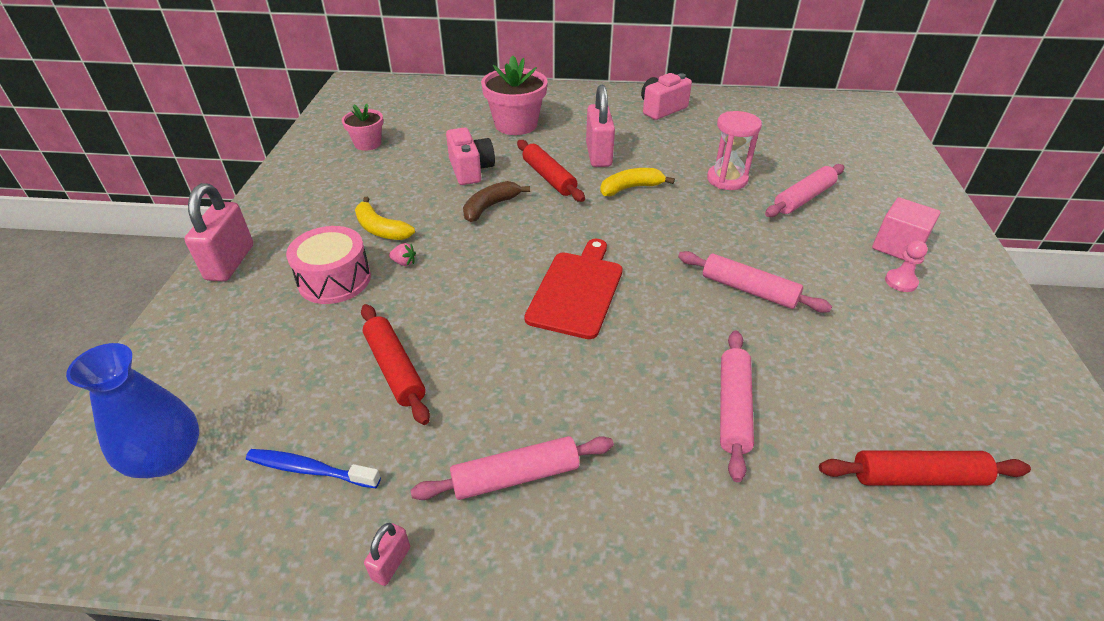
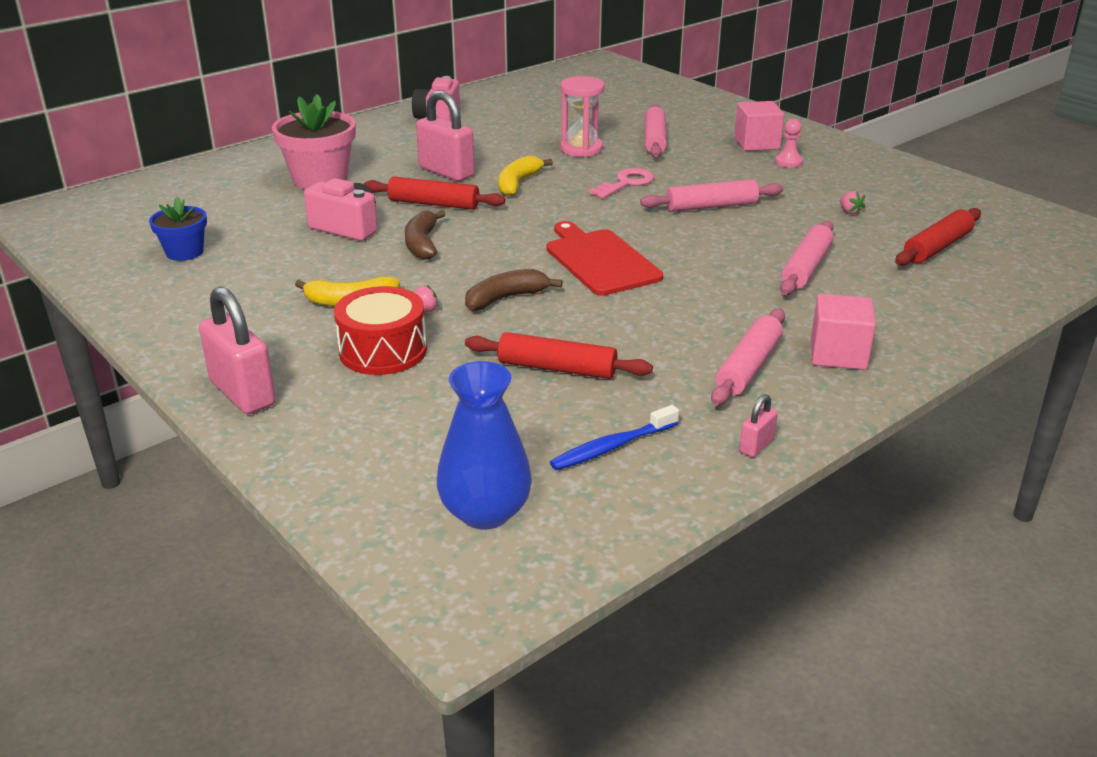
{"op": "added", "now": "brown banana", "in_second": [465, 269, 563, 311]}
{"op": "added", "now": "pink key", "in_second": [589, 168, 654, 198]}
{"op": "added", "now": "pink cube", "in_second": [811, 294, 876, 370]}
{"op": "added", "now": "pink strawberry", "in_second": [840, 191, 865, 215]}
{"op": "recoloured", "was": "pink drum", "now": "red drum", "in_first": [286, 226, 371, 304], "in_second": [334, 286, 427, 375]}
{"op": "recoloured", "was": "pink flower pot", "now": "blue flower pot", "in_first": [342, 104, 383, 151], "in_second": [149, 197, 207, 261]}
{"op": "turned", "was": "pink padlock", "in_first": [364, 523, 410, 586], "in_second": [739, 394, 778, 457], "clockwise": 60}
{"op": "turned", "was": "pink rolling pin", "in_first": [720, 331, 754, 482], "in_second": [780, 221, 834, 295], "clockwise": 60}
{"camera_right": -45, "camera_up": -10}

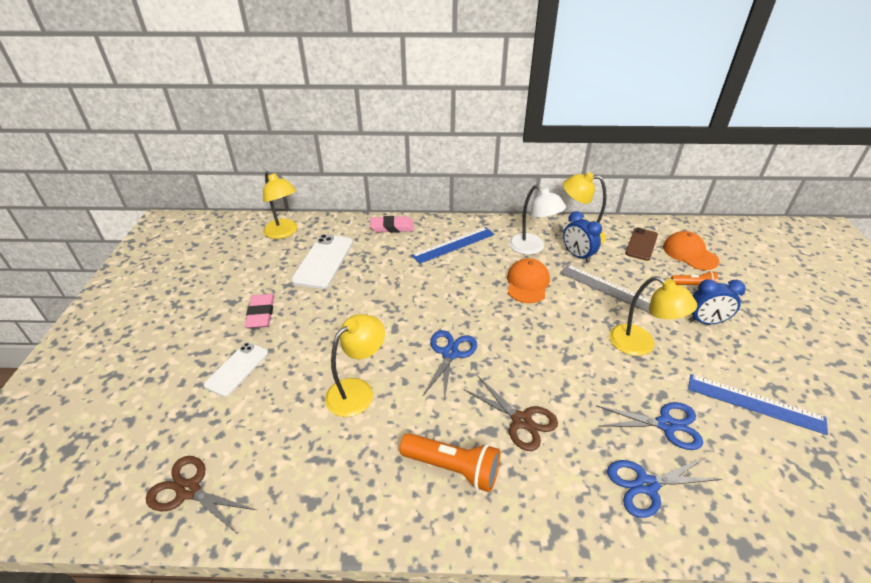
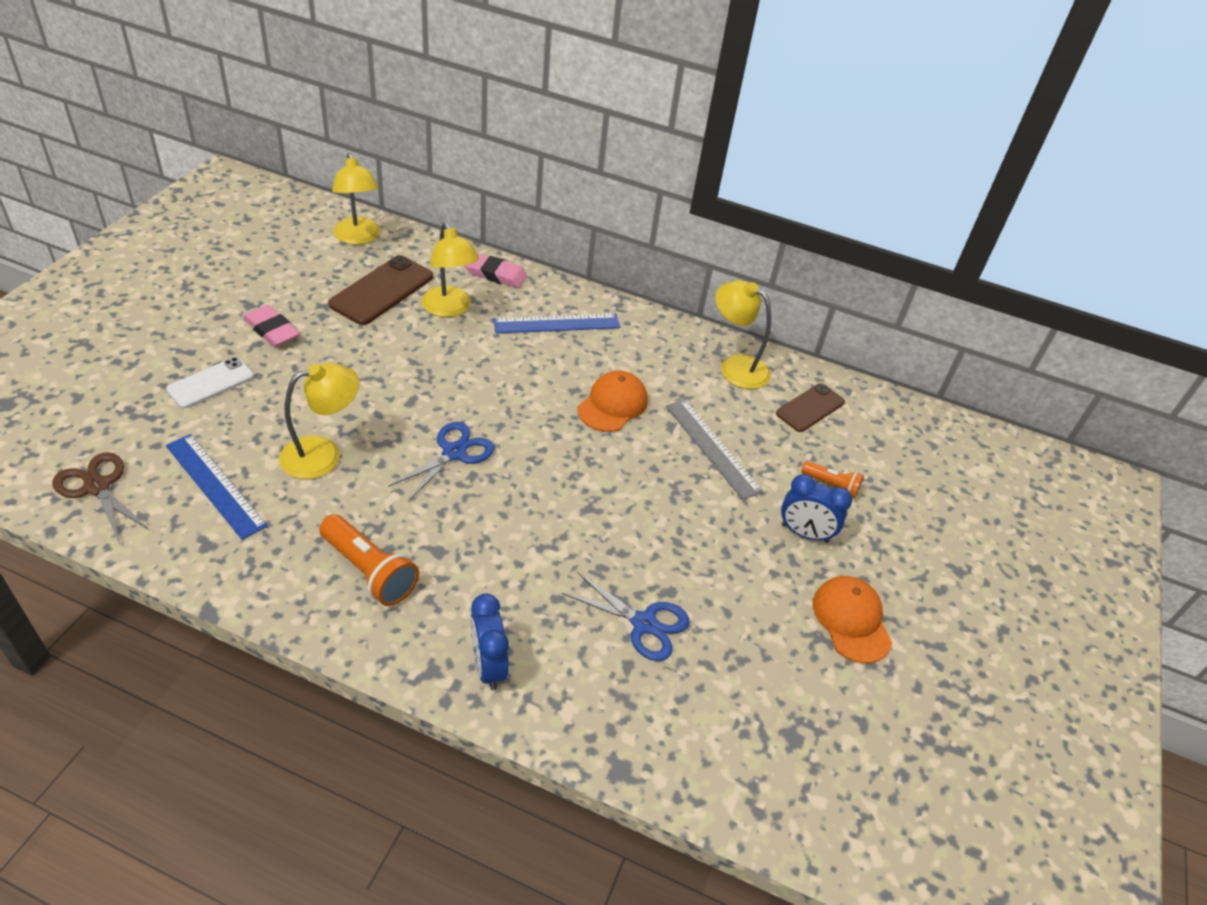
{"op": "removed", "was": "brown scissors", "in_first": [463, 376, 558, 451]}
{"op": "removed", "was": "white lamp", "in_first": [509, 185, 566, 255]}
{"op": "removed", "was": "blue scissors", "in_first": [607, 457, 722, 518]}
{"op": "moved", "was": "blue clock", "in_first": [563, 211, 602, 263], "in_second": [470, 593, 509, 690]}
{"op": "moved", "was": "yellow lamp", "in_first": [609, 276, 697, 356], "in_second": [422, 222, 479, 317]}
{"op": "moved", "was": "orange cap", "in_first": [663, 231, 719, 270], "in_second": [813, 576, 892, 663]}
{"op": "moved", "was": "blue ruler", "in_first": [688, 374, 828, 435], "in_second": [166, 434, 267, 540]}
{"op": "recoloured", "was": "white phone", "now": "brown phone", "in_first": [291, 234, 353, 289], "in_second": [328, 255, 433, 325]}
{"op": "turned", "was": "pink eraser", "in_first": [245, 294, 274, 328], "in_second": [243, 305, 300, 347], "clockwise": -60}
{"camera_right": 15, "camera_up": 5}

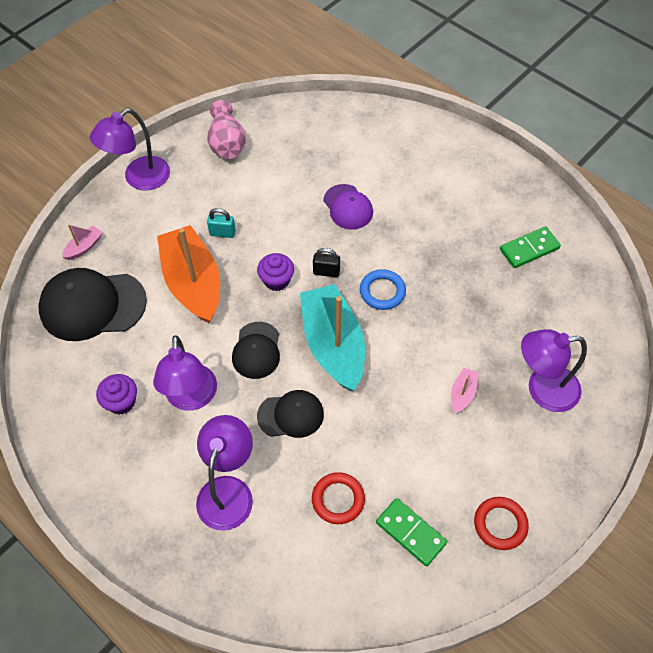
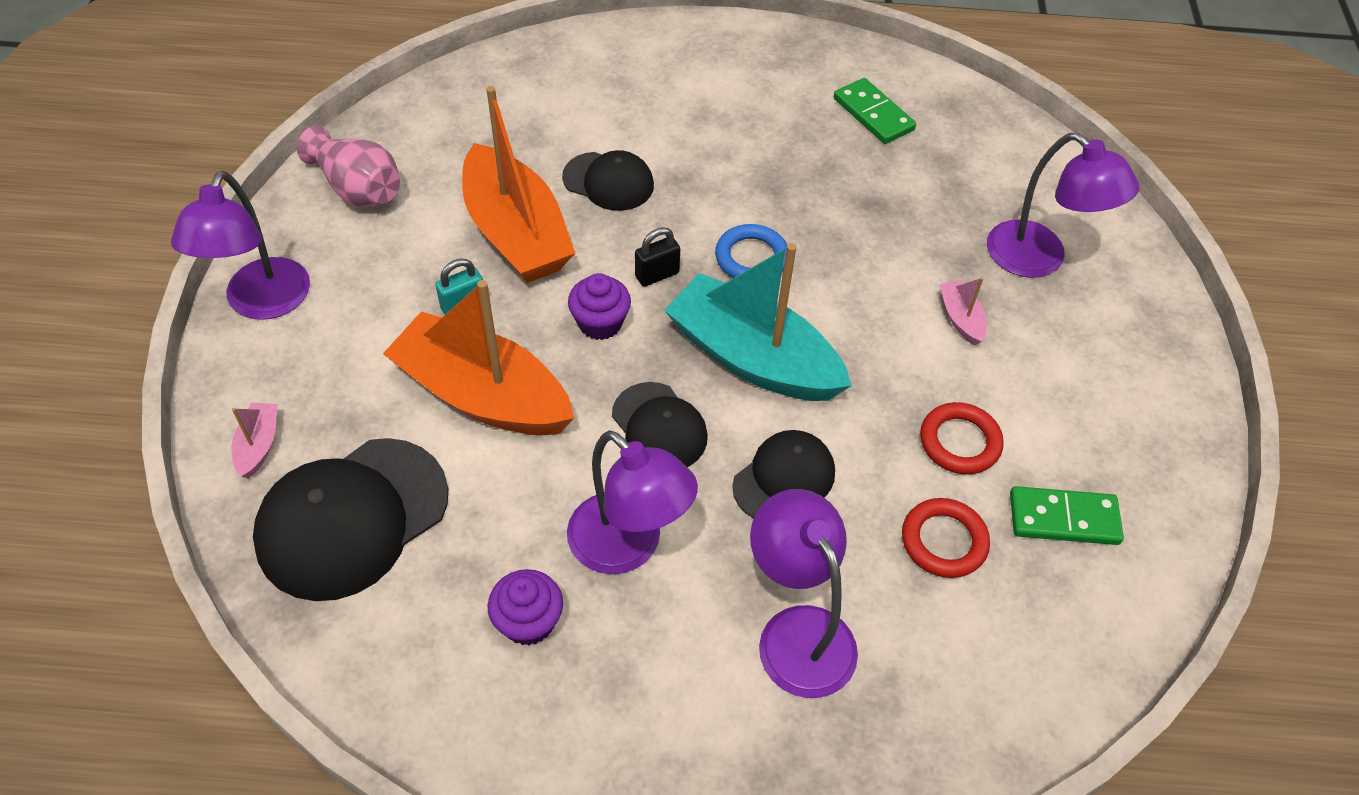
{"op": "added", "now": "orange boat", "in_second": [462, 86, 575, 283]}
{"op": "moved", "was": "red ring", "in_first": [474, 497, 529, 550], "in_second": [920, 402, 1004, 474]}
{"op": "recoloured", "was": "purple cap", "now": "black cap", "in_first": [323, 184, 373, 230], "in_second": [562, 150, 654, 211]}
{"op": "turned", "was": "green domino", "in_first": [500, 226, 561, 268], "in_second": [834, 78, 916, 144], "clockwise": -60}
{"op": "turned", "was": "purple lamp", "in_first": [521, 329, 587, 412], "in_second": [987, 133, 1139, 278], "clockwise": -90}
{"camera_right": -40, "camera_up": -5}

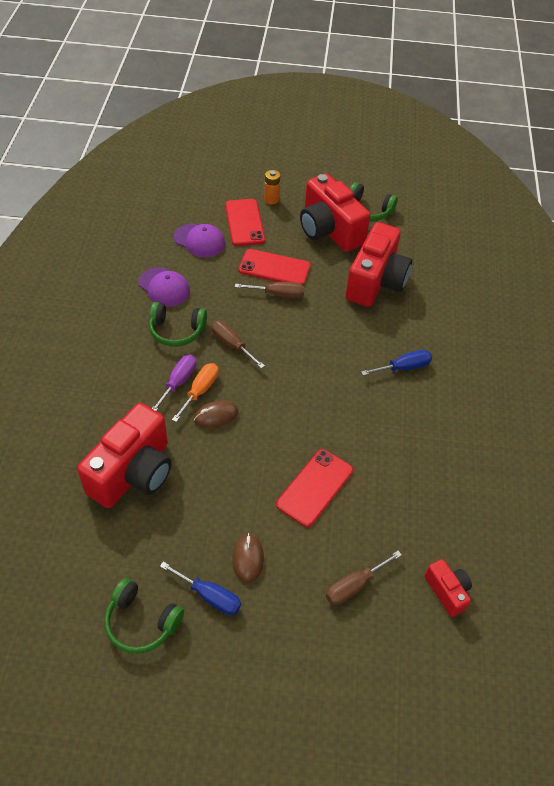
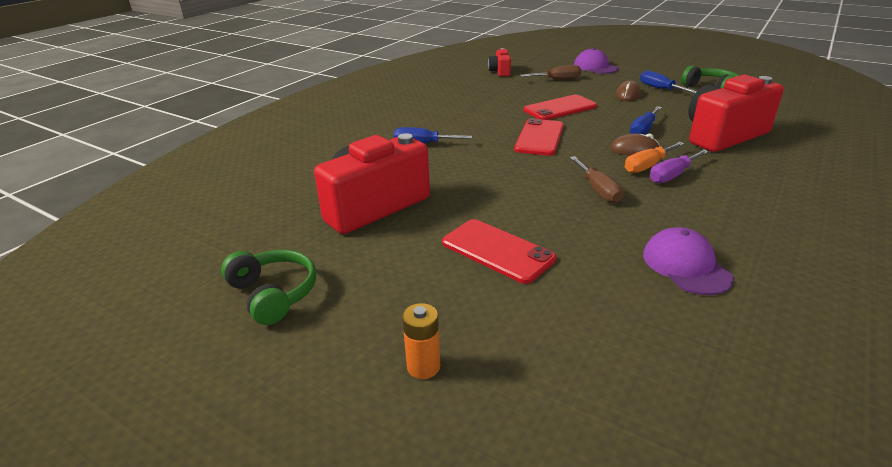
{"op": "removed", "was": "green headphones", "in_first": [149, 302, 207, 347]}
{"op": "removed", "was": "brown screwdriver", "in_first": [235, 282, 305, 298]}
{"op": "removed", "was": "red camera", "in_first": [300, 173, 370, 252]}
{"op": "added", "now": "blue screwdriver", "in_second": [630, 106, 662, 135]}
{"op": "moved", "was": "purple cap", "in_first": [174, 223, 225, 257], "in_second": [574, 48, 619, 74]}
{"op": "moved", "was": "red phone", "in_first": [225, 199, 265, 246], "in_second": [514, 118, 564, 156]}
{"camera_right": -150, "camera_up": -20}

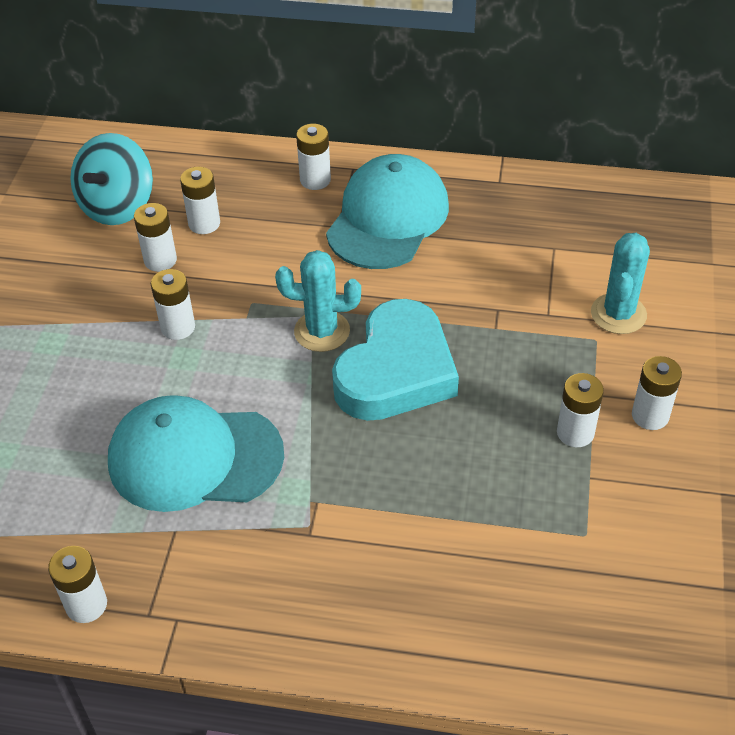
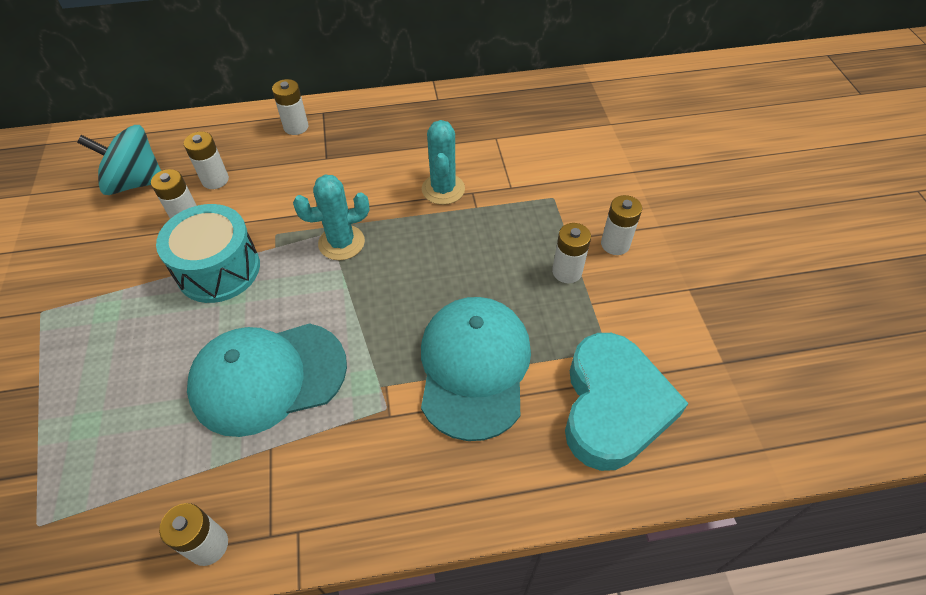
{"op": "moved", "was": "turquoise cap", "in_first": [326, 154, 449, 269], "in_second": [421, 297, 531, 441]}
{"op": "moved", "was": "turquoise heart", "in_first": [332, 299, 459, 421], "in_second": [565, 333, 689, 471]}
{"op": "moved", "was": "turquoise cactus", "in_first": [591, 233, 650, 334], "in_second": [422, 120, 465, 205]}
{"op": "replaced", "was": "white battery", "now": "turquoise drum", "in_first": [151, 269, 195, 340], "in_second": [156, 204, 260, 303]}
{"op": "turned", "was": "turquoise spinning top", "in_first": [70, 133, 153, 225], "in_second": [77, 125, 161, 195], "clockwise": 90}
{"camera_right": -20, "camera_up": 5}

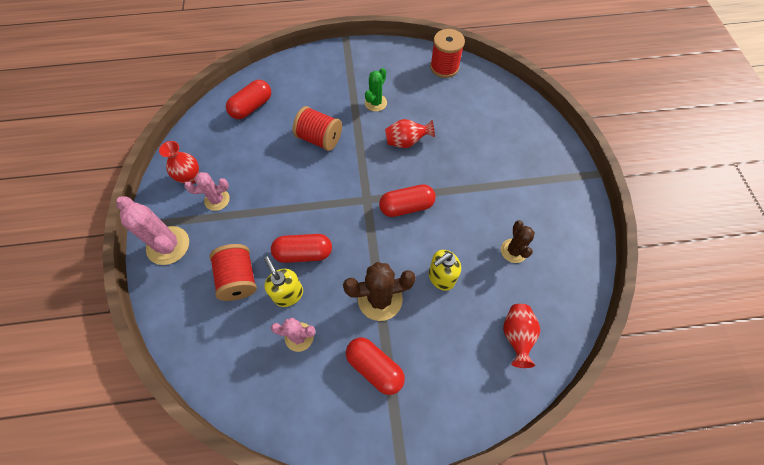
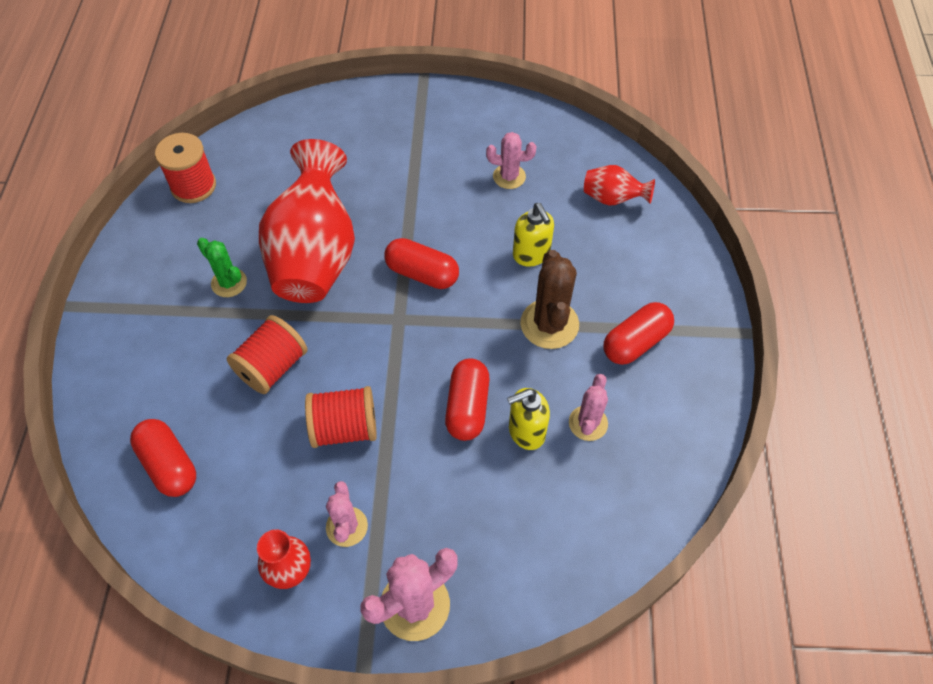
{"op": "moved", "was": "red spool", "in_first": [210, 244, 257, 301], "in_second": [305, 386, 377, 448]}
{"op": "recoloured", "was": "brown cactus", "now": "pink cactus", "in_first": [501, 220, 535, 263], "in_second": [486, 132, 536, 189]}
{"op": "turned", "was": "red capsule", "in_first": [379, 184, 436, 217], "in_second": [384, 238, 459, 289], "clockwise": -60}
{"op": "resized", "was": "red vase", "in_first": [385, 119, 435, 148], "in_second": [259, 139, 355, 303], "ratio": 2.19}
{"camera_right": -80, "camera_up": -5}

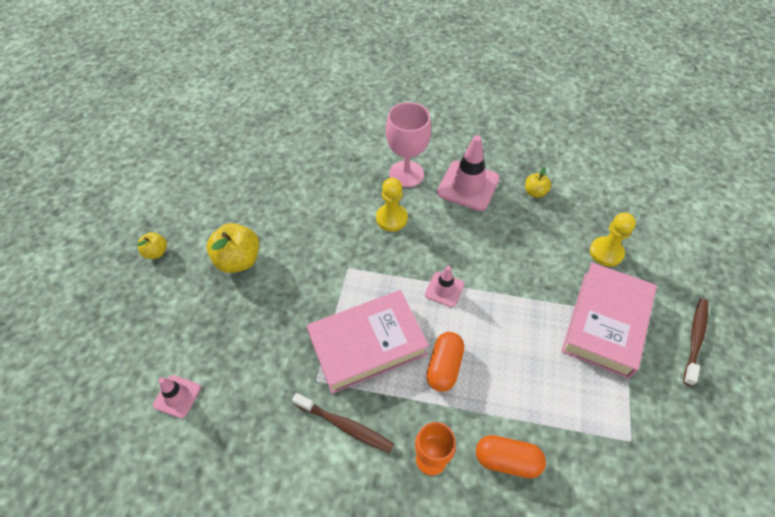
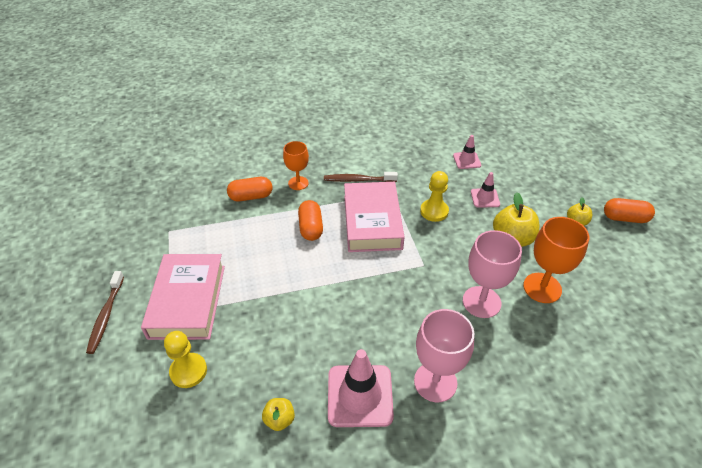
{"op": "added", "now": "pink goblet", "in_second": [463, 230, 522, 318]}
{"op": "added", "now": "orange goblet", "in_second": [523, 217, 589, 303]}
{"op": "added", "now": "orange capsule", "in_second": [604, 198, 655, 223]}
{"op": "moved", "was": "yellow pawn", "in_first": [376, 178, 408, 232], "in_second": [420, 171, 449, 222]}
{"op": "moved", "was": "pink traffic cone", "in_first": [425, 266, 464, 308], "in_second": [471, 172, 500, 207]}
{"op": "turned", "was": "pink book", "in_first": [307, 290, 429, 394], "in_second": [344, 182, 405, 252], "clockwise": -45}
{"camera_right": 155, "camera_up": -10}

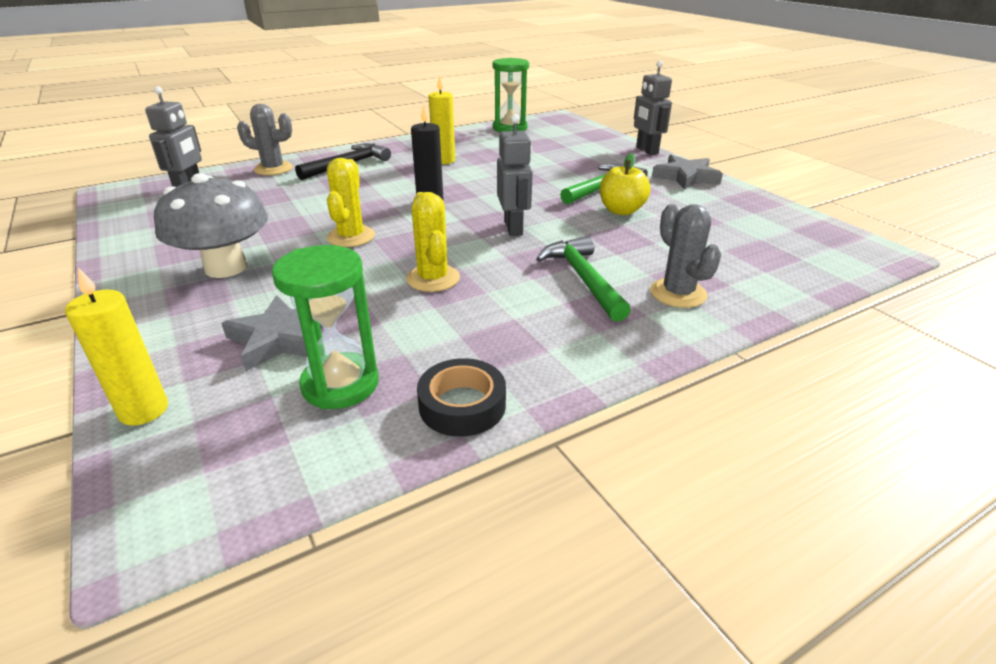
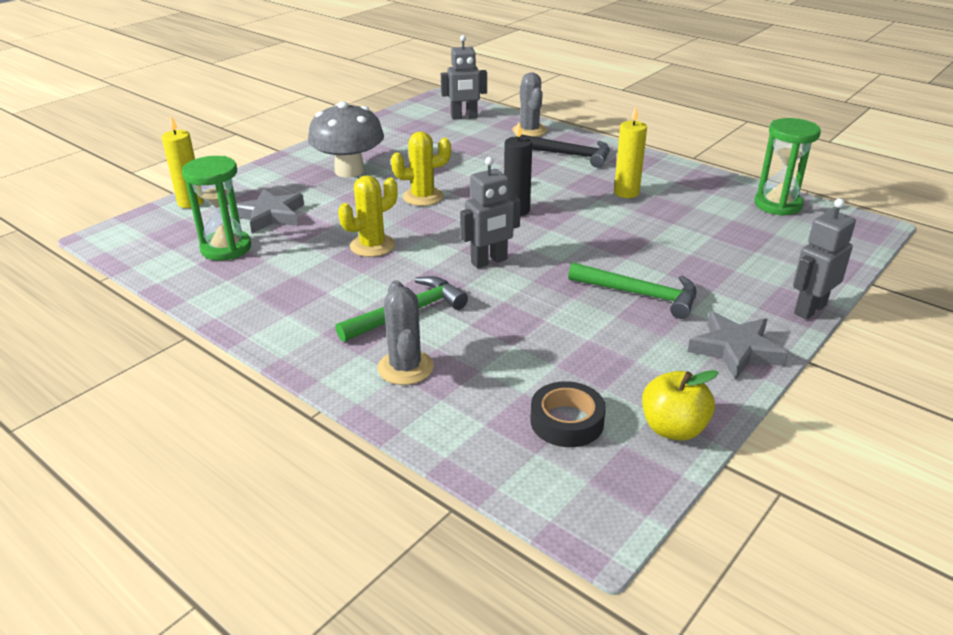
{"op": "moved", "was": "black tape", "in_first": [417, 358, 506, 437], "in_second": [530, 381, 606, 447]}
{"op": "moved", "was": "yellow apple", "in_first": [600, 153, 650, 215], "in_second": [642, 370, 719, 440]}
{"op": "turned", "was": "grey cactus", "in_first": [650, 204, 721, 308], "in_second": [378, 280, 434, 385], "clockwise": -60}
{"camera_right": 70, "camera_up": 0}

